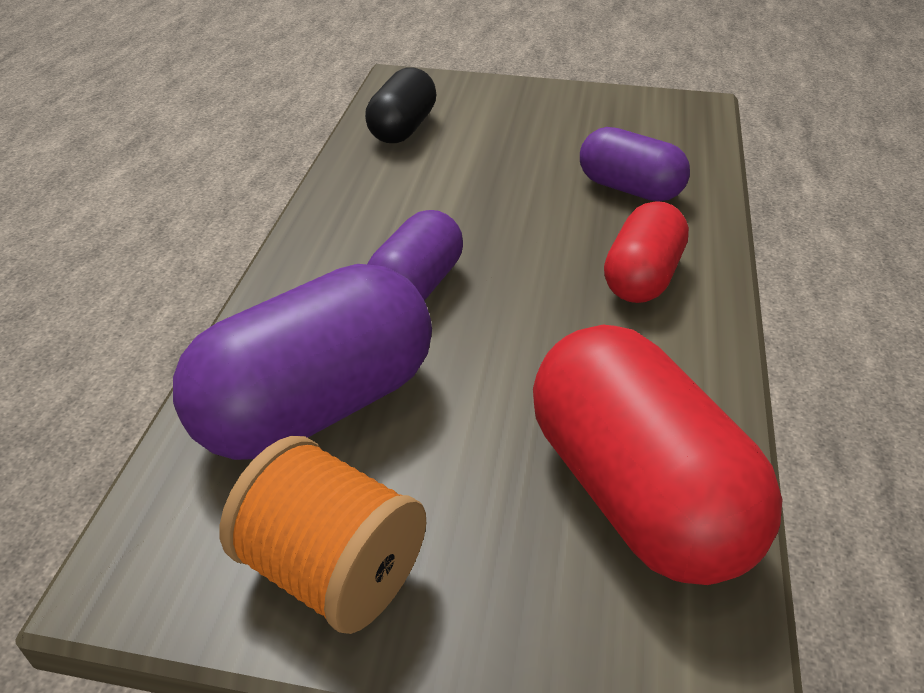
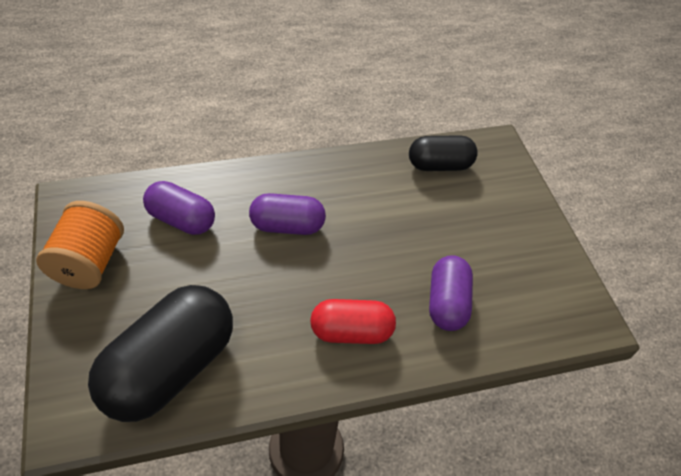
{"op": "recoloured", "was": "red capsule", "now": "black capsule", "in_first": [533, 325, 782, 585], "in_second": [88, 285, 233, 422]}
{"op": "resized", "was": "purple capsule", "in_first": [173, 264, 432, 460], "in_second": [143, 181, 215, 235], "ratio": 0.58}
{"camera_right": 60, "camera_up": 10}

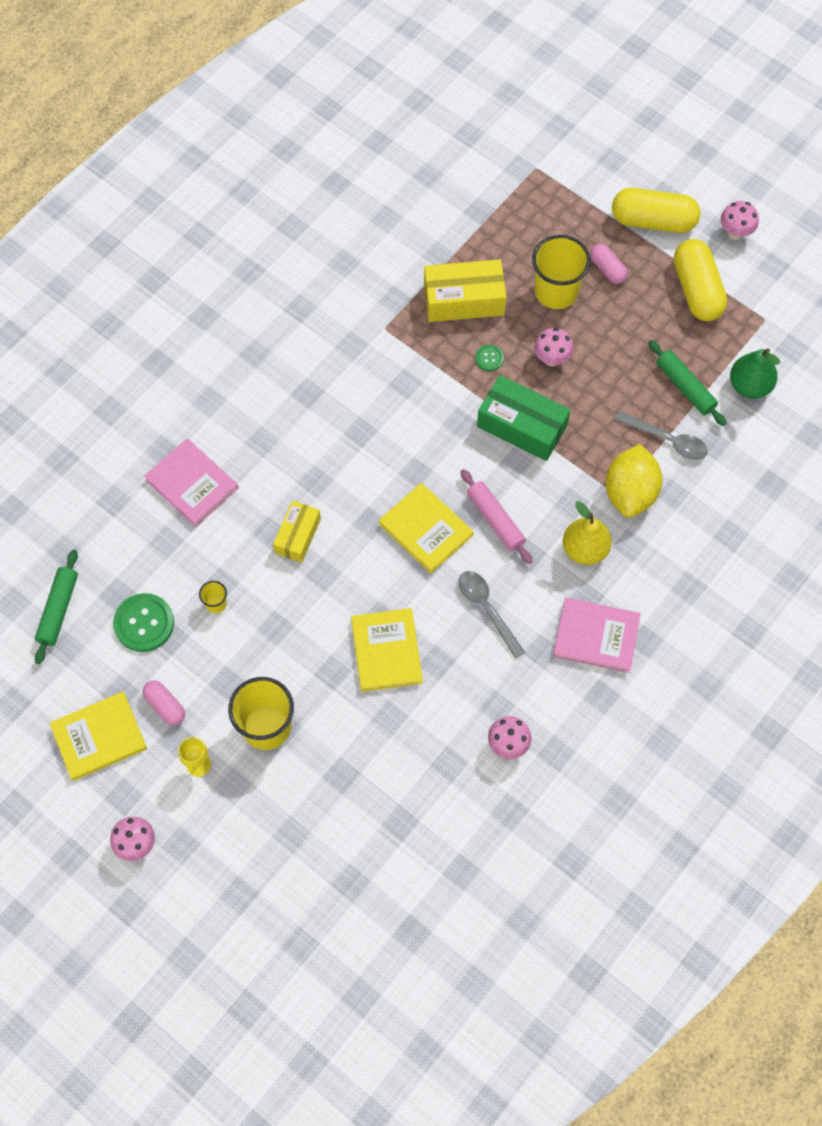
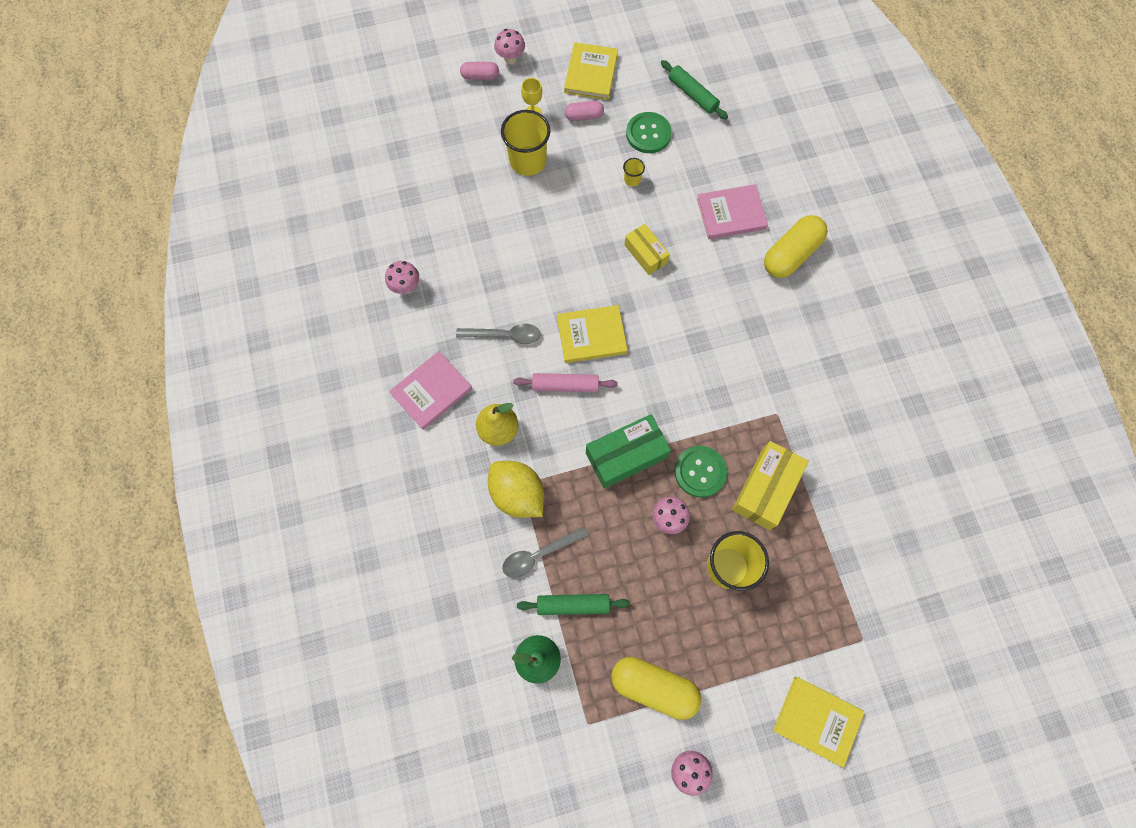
{"op": "moved", "was": "yellow book", "in_first": [351, 608, 423, 692], "in_second": [773, 677, 865, 768]}
{"op": "moved", "was": "pink capsule", "in_first": [590, 244, 628, 284], "in_second": [460, 62, 499, 80]}
{"op": "moved", "was": "yellow capsule", "in_first": [612, 188, 700, 233], "in_second": [764, 215, 828, 278]}
{"op": "resized", "was": "green button", "in_first": [475, 345, 504, 371], "in_second": [674, 446, 727, 497], "ratio": 1.97}
{"camera_right": 125, "camera_up": 5}

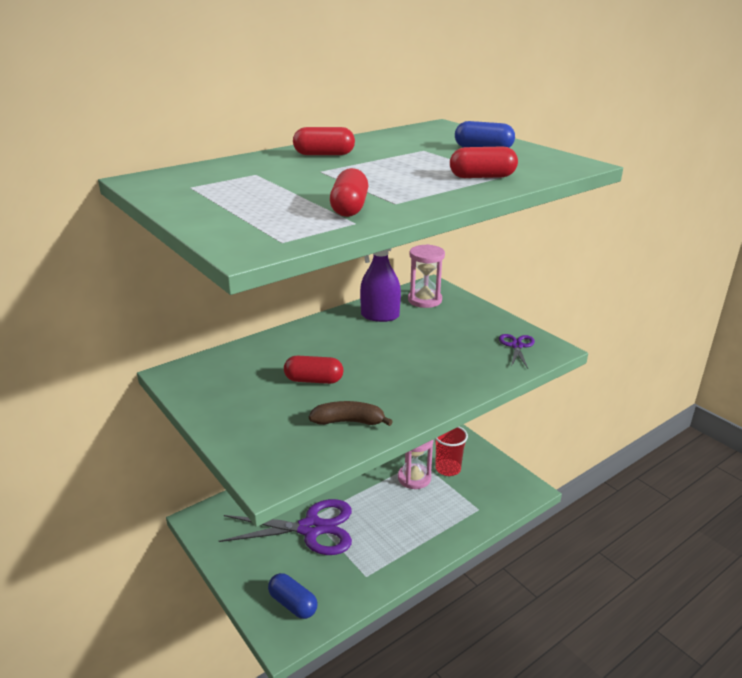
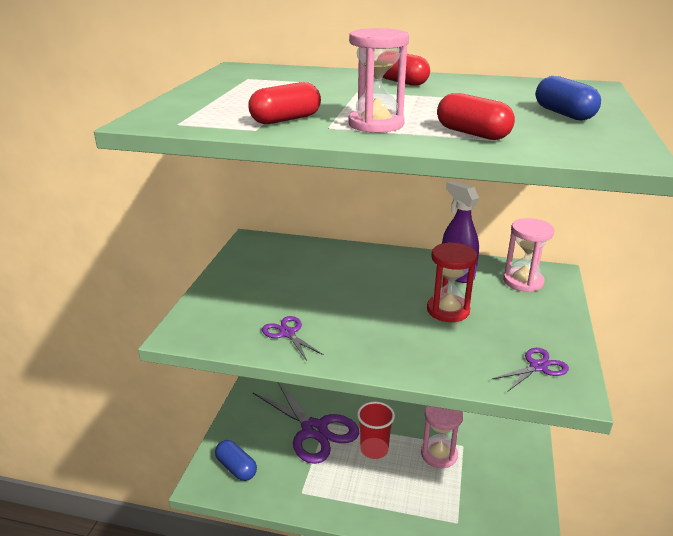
{"op": "removed", "was": "red capsule", "in_first": [284, 356, 343, 384]}
{"op": "added", "now": "pink hourglass", "in_second": [349, 28, 409, 133]}
{"op": "added", "now": "red hourglass", "in_second": [427, 242, 477, 322]}
{"op": "moved", "was": "red cup", "in_first": [435, 426, 468, 476], "in_second": [357, 401, 395, 459]}
{"op": "replaced", "was": "brown banana", "now": "purple scissors", "in_first": [309, 401, 393, 426], "in_second": [262, 316, 324, 361]}
{"op": "turned", "was": "blue capsule", "in_first": [268, 573, 317, 619], "in_second": [215, 440, 257, 481], "clockwise": -45}
{"camera_right": 50, "camera_up": 0}

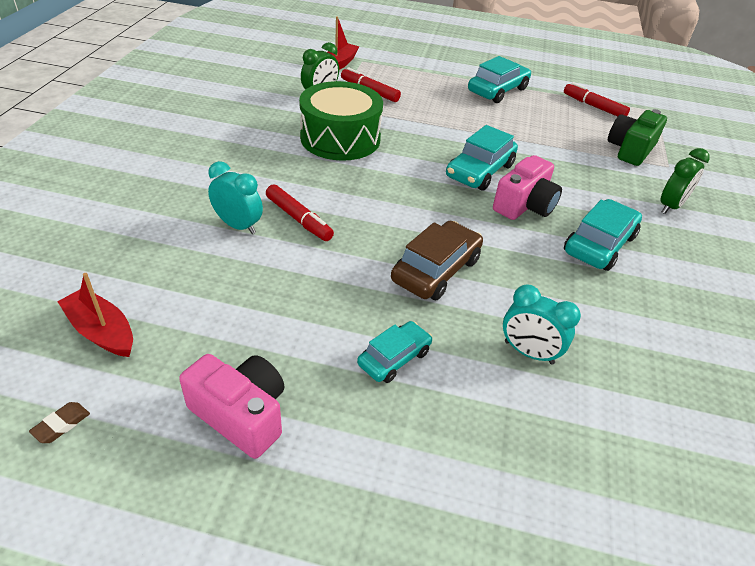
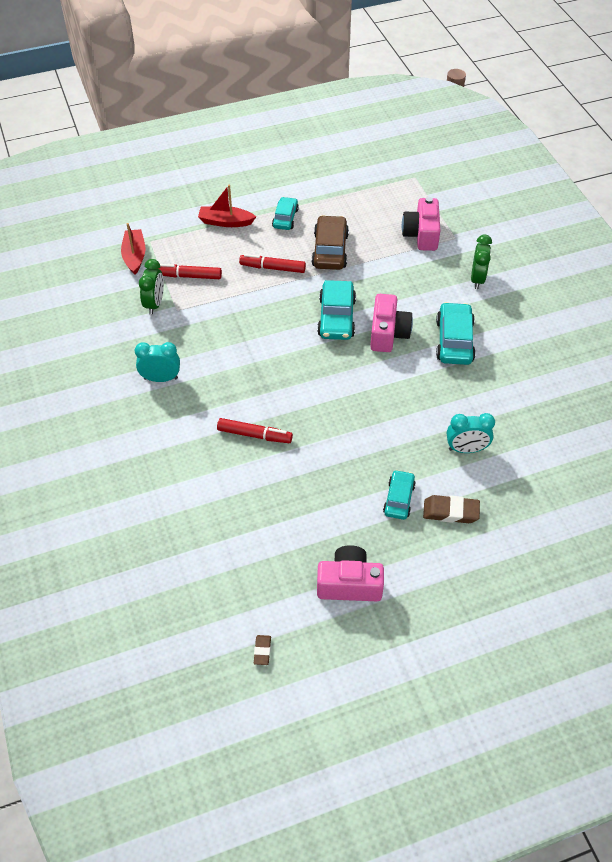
{"op": "removed", "was": "green drum", "in_first": [299, 81, 383, 161]}
{"op": "added", "now": "brown eraser", "in_second": [423, 495, 480, 523]}
{"op": "moved", "was": "red boat", "in_first": [57, 273, 133, 357], "in_second": [198, 185, 256, 227]}
{"op": "moved", "was": "turquoise clock", "in_first": [208, 161, 263, 234], "in_second": [135, 342, 180, 382]}
{"op": "moved", "was": "brown car", "in_first": [391, 221, 483, 300], "in_second": [311, 215, 349, 270]}
{"op": "moved", "was": "red marker", "in_first": [564, 82, 630, 117], "in_second": [239, 254, 306, 273]}
{"op": "recoloured", "was": "green camera", "now": "pink camera", "in_first": [608, 109, 667, 166], "in_second": [402, 197, 440, 251]}
{"op": "resized", "was": "turquoise car", "in_first": [468, 56, 531, 103], "in_second": [272, 197, 299, 230], "ratio": 0.63}
{"camera_right": -30, "camera_up": 10}

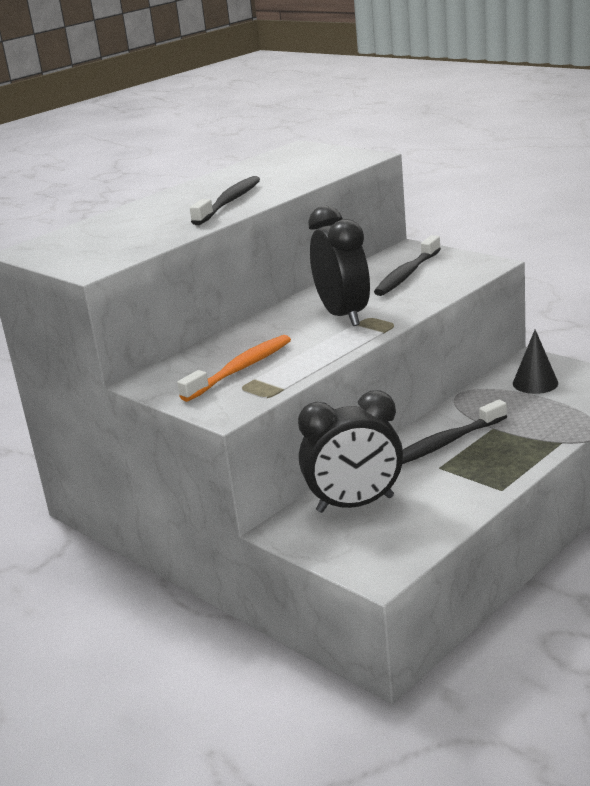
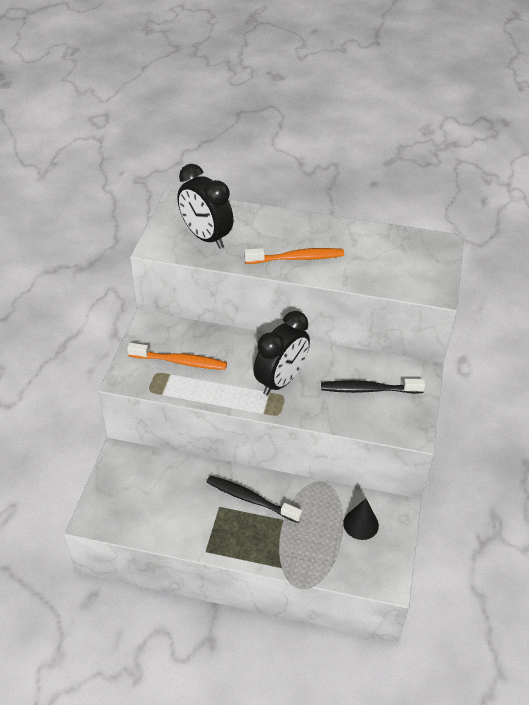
{"op": "moved", "was": "black clock", "in_first": [298, 390, 403, 513], "in_second": [177, 164, 233, 249]}
{"op": "recoloured", "was": "black toothbrush", "now": "orange toothbrush", "in_first": [190, 176, 260, 225], "in_second": [244, 248, 344, 264]}
{"camera_right": 55, "camera_up": 20}

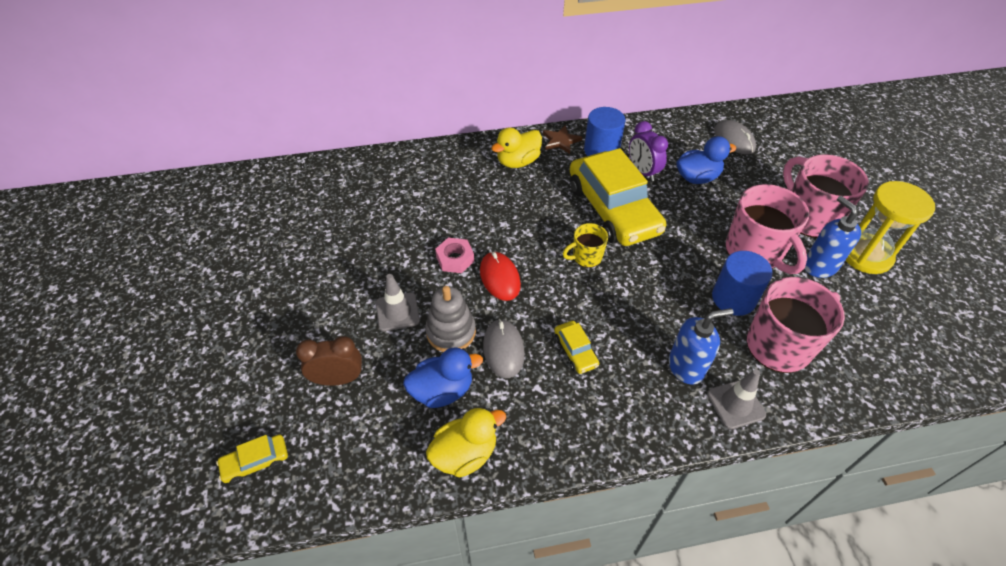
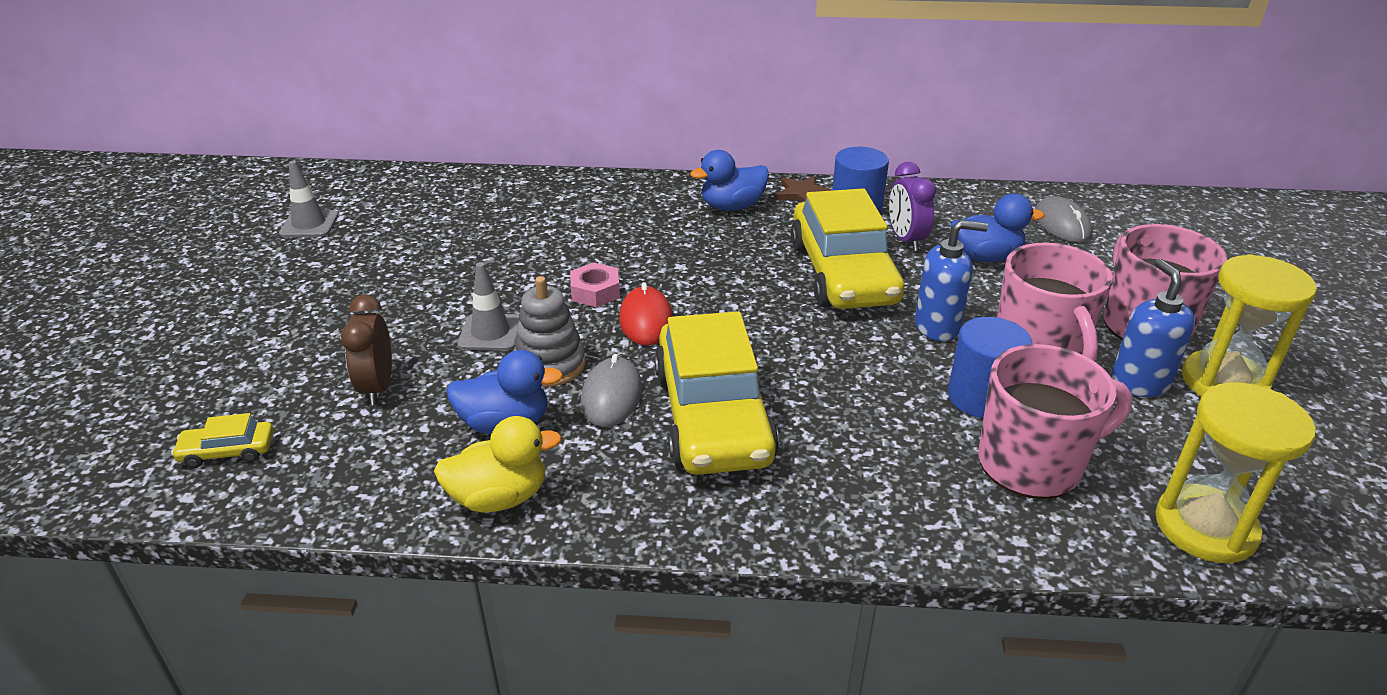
{"op": "removed", "was": "yellow mug", "in_first": [563, 223, 608, 268]}
{"op": "added", "now": "yellow hourglass", "in_second": [1155, 382, 1316, 564]}
{"op": "moved", "was": "blue soap dispenser", "in_first": [669, 308, 734, 385], "in_second": [915, 220, 988, 342]}
{"op": "moved", "was": "grey traffic cone", "in_first": [707, 369, 766, 429], "in_second": [279, 161, 339, 237]}
{"op": "recoloured", "was": "yellow duck", "now": "blue duck", "in_first": [491, 127, 542, 168], "in_second": [690, 150, 769, 211]}
{"op": "turned", "was": "brown clock", "in_first": [296, 336, 362, 386], "in_second": [341, 294, 392, 405], "clockwise": -105}
{"op": "resized", "was": "yellow car", "in_first": [554, 321, 599, 374], "in_second": [654, 311, 779, 475], "ratio": 2.45}
{"camera_right": 15, "camera_up": -15}

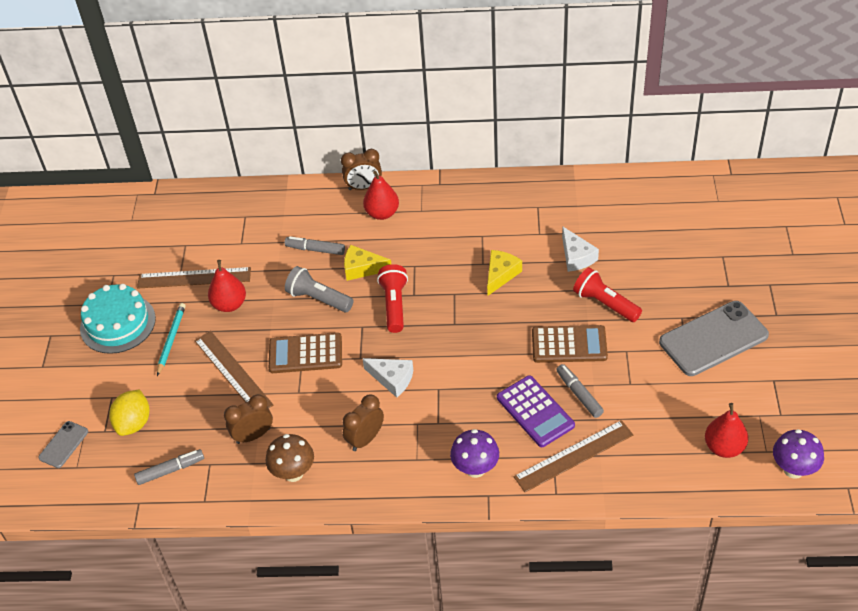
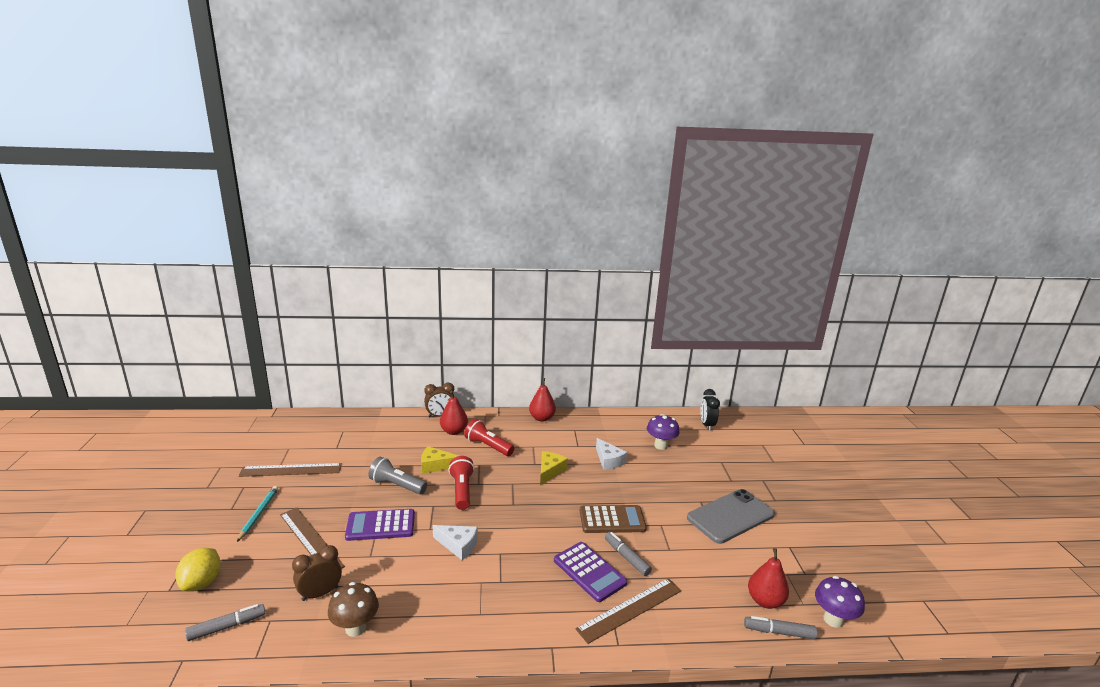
{"op": "removed", "was": "grey phone", "in_first": [38, 421, 88, 468]}
{"op": "removed", "was": "turquoise cake", "in_first": [80, 284, 156, 354]}
{"op": "removed", "was": "brown clock", "in_first": [343, 395, 384, 451]}
{"op": "added", "now": "black clock", "in_second": [700, 389, 720, 431]}
{"op": "moved", "was": "red pear", "in_first": [208, 260, 246, 312], "in_second": [529, 378, 556, 422]}
{"op": "moved", "was": "grey marker", "in_first": [285, 236, 345, 255], "in_second": [744, 616, 817, 639]}
{"op": "moved", "was": "purple mushroom", "in_first": [450, 429, 499, 478], "in_second": [647, 414, 680, 450]}
{"op": "moved", "was": "red flashlight", "in_first": [573, 267, 642, 322], "in_second": [464, 419, 514, 456]}
{"op": "recoloured", "was": "brown calculator", "now": "purple calculator", "in_first": [269, 333, 342, 373], "in_second": [345, 509, 415, 541]}
{"camera_right": -10, "camera_up": -25}

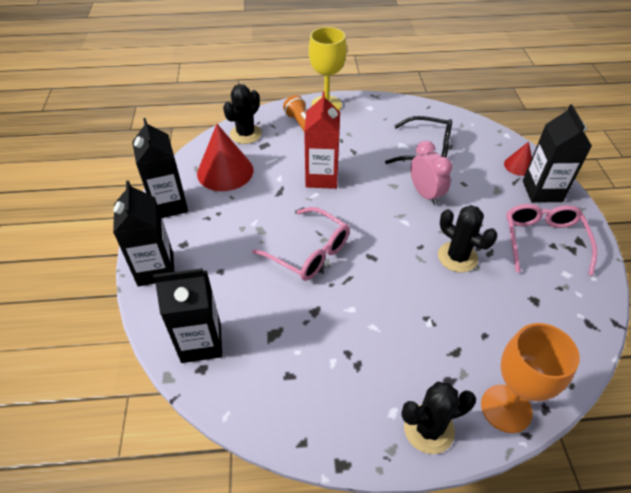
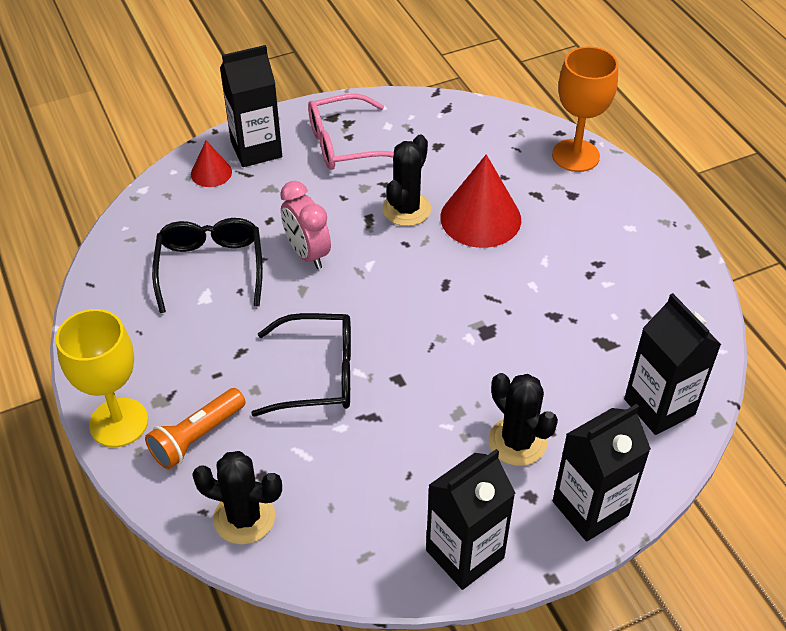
{"op": "removed", "was": "pink glasses", "in_first": [252, 207, 350, 281]}
{"op": "moved", "was": "red cone", "in_first": [197, 124, 253, 191], "in_second": [440, 154, 521, 248]}
{"op": "moved", "was": "black cactus", "in_first": [401, 382, 476, 454], "in_second": [489, 373, 558, 466]}
{"op": "replaced", "was": "red carton", "now": "black glasses", "in_first": [304, 91, 340, 189], "in_second": [251, 313, 351, 417]}
{"op": "turned", "was": "pink clock", "in_first": [410, 141, 453, 205], "in_second": [280, 181, 331, 269], "clockwise": -75}
{"camera_right": -110, "camera_up": 0}

